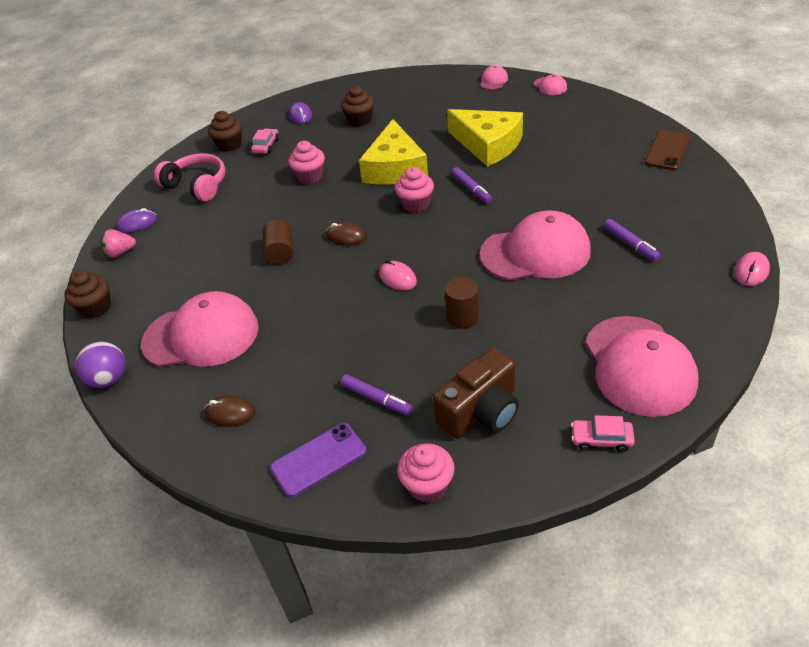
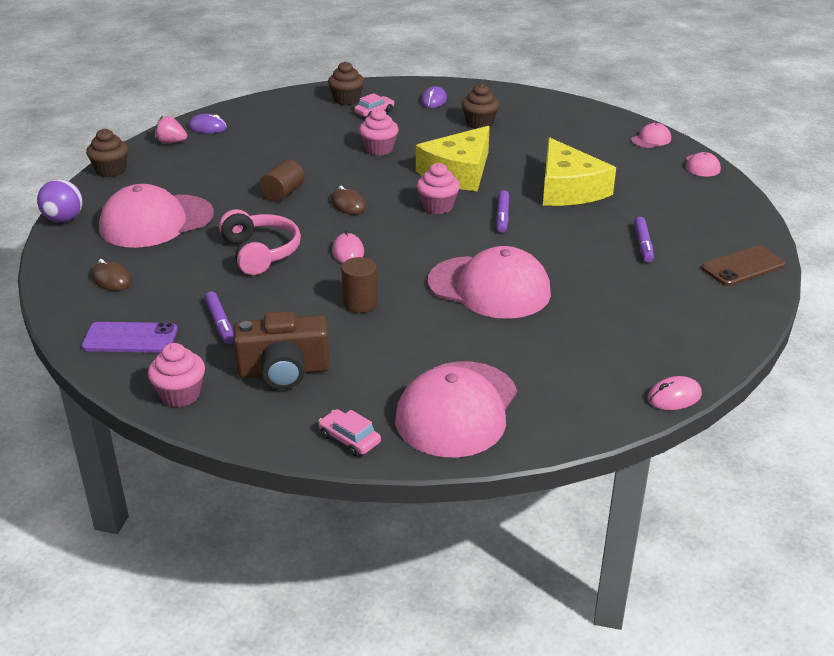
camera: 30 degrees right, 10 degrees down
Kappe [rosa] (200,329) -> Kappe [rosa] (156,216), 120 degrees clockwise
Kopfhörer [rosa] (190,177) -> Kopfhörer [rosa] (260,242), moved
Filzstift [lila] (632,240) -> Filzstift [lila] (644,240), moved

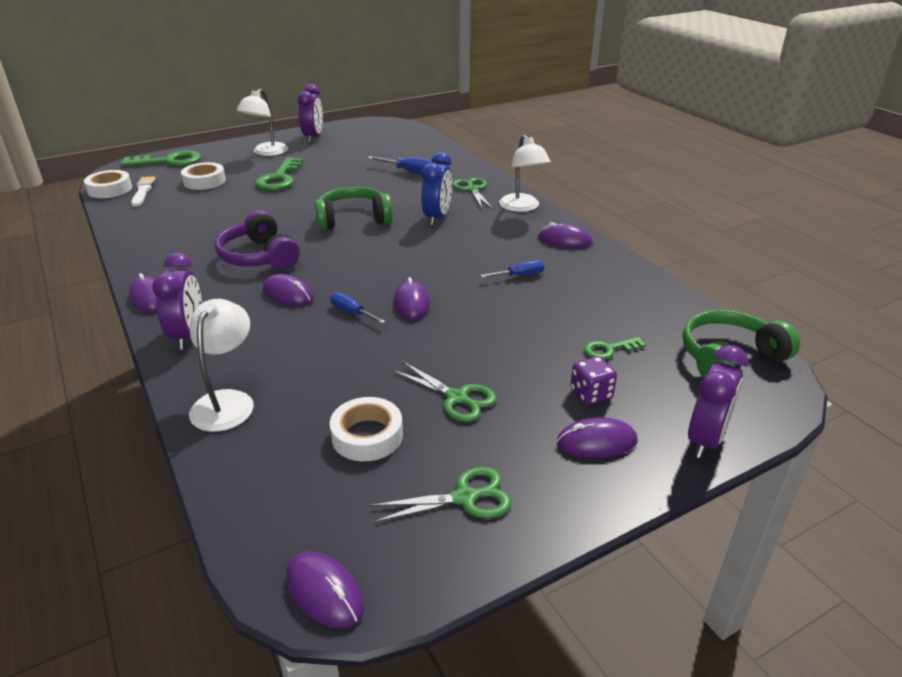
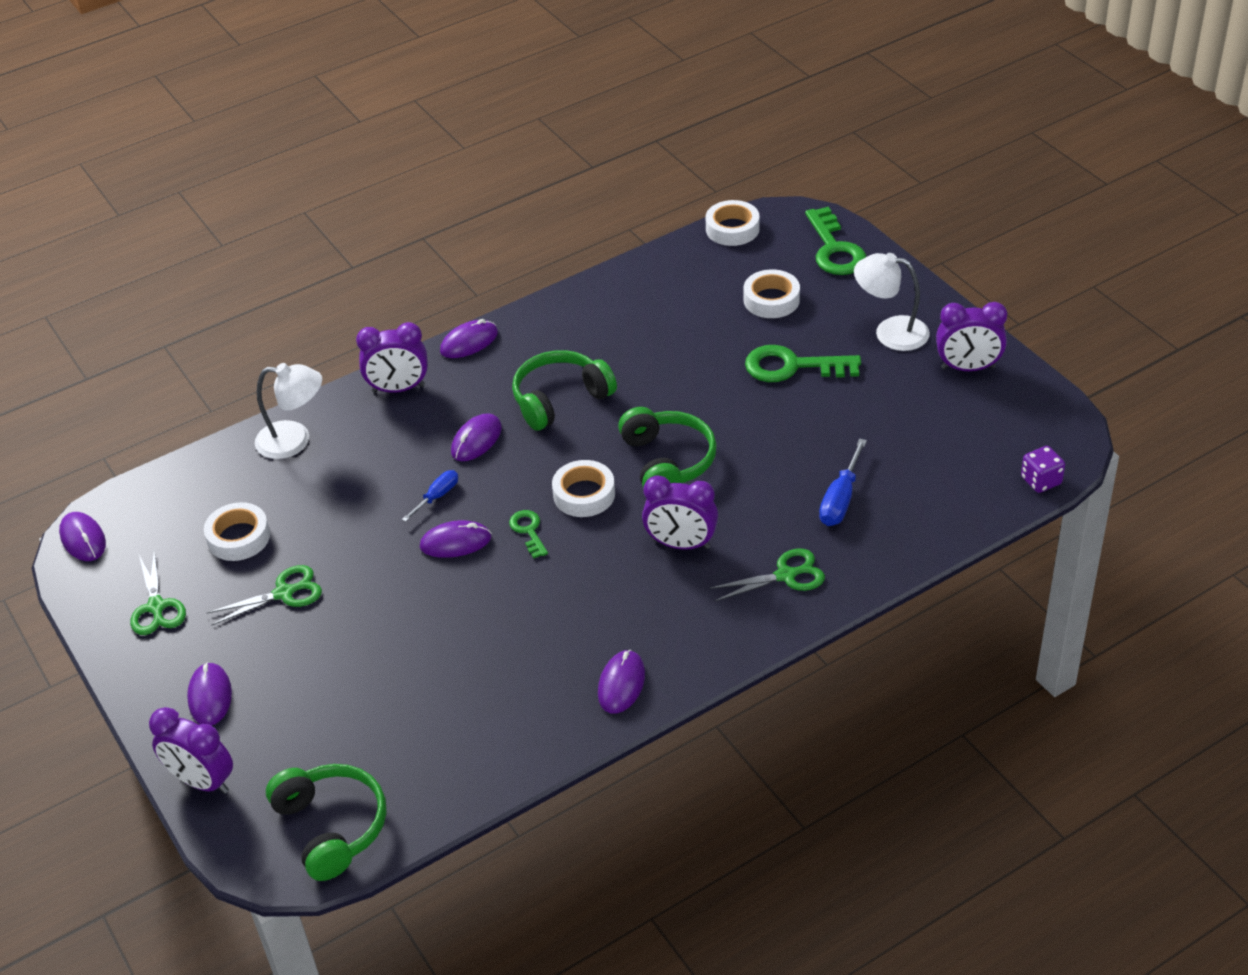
camera: 90 degrees right, 10 degrees up
Computermaus [lila] (325,590) -> Computermaus [lila] (82,536), 75 degrees counterclockwise
Schere [grün] (444,391) -> Schere [grün] (264,595), 150 degrees counterclockwise
Schlüssel [grün] (615,348) -> Schlüssel [grün] (528,534), moved
Kopfhörer [lila] (257,239) -> Kopfhörer [grün] (564,390)
none -> Klebeband [weiß] (583,488)
Wecker [blau] (436,189) -> Wecker [lila] (680,512)
Spielwürfel [lila] (593,380) -> Spielwürfel [lila] (1043,469), moved
Pinsel [weiß] (143,191) -> none
Schraubenzieher [blau] (512,269) -> none
Lampe [weiß] (525,173) -> none

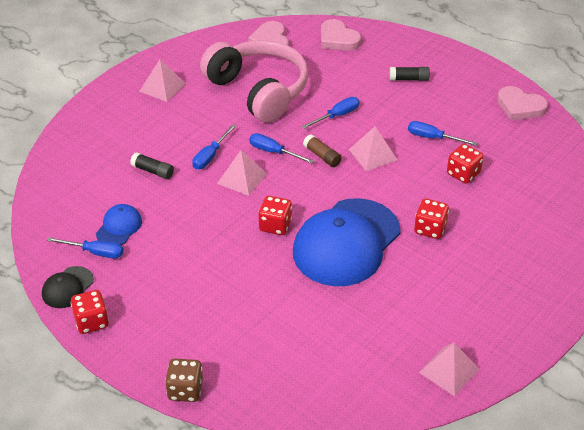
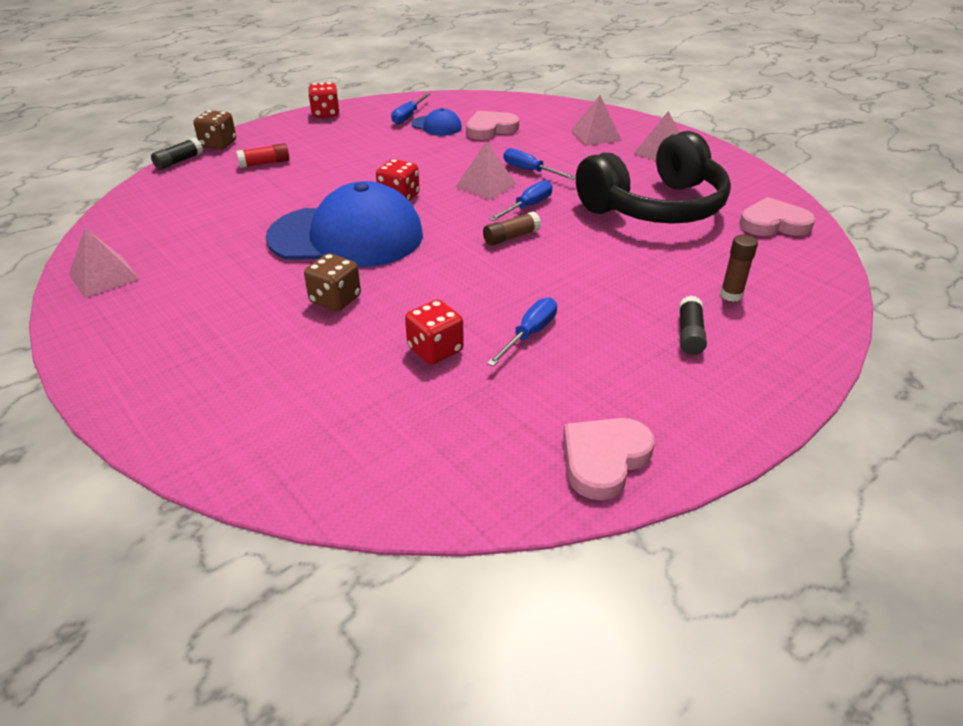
camera: 100 degrees right, 5 degrees down
Klebestift [schwarz] (152,165) -> Klebestift [schwarz] (177,154), moved
none -> Klebestift [rot] (262,155)
Kappe [blau] (346,242) -> Kappe [blau] (344,224), 135 degrees clockwise
Spielwürfel [rot] (431,219) -> Spielwürfel [braun] (332,282)
Herz [rosa] (341,35) -> Herz [rosa] (492,125), moved
Pyramide [rosa] (373,148) -> Pyramide [rosa] (596,121), moved
Kopfhörer [rosa] (254,81) -> Kopfhörer [schwarz] (653,177)
none -> Klebestift [braun] (739,268)
Kappe [schwarz] (68,287) -> none
Schraubenzieher [blau] (330,113) -> none

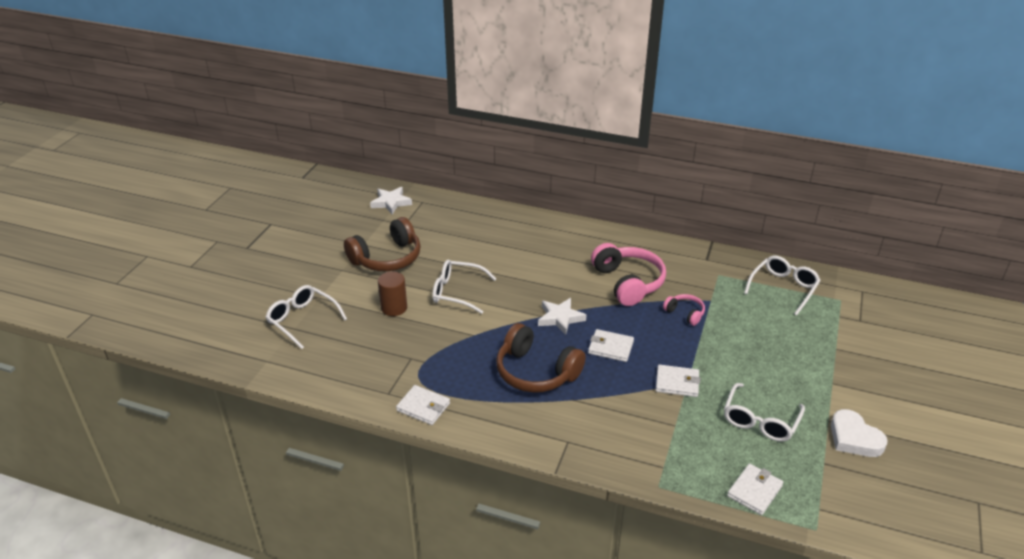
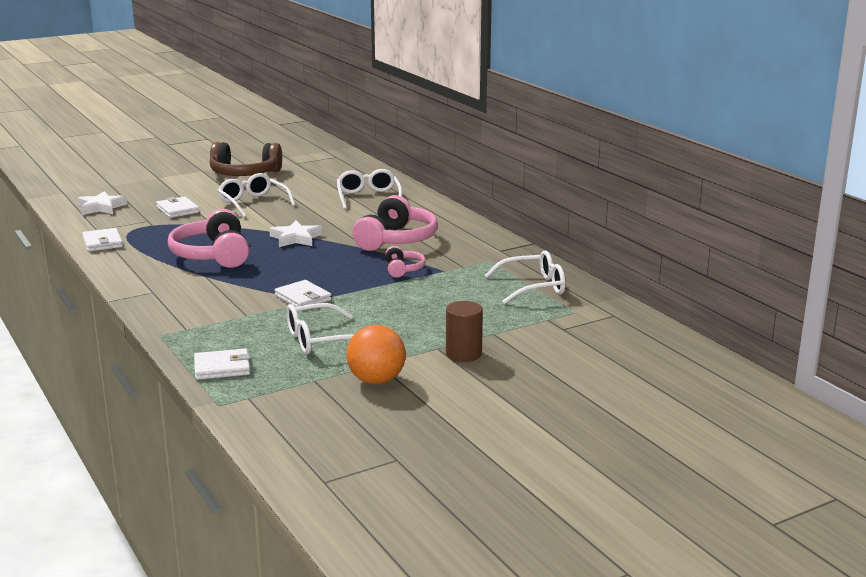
camera: 40 degrees right, 15 degrees down
Stern [weiß] (391,201) -> Stern [weiß] (102,203), moved
Geldbörse [weiß] (611,345) -> Geldbörse [weiß] (177,207), moved
Kopfhörer [braun] (541,358) -> Kopfhörer [rosa] (208,238)
Brille [weiß] (306,317) -> Brille [weiß] (369,189), moved
Herz [weiß] (859,433) -> Ball [orange] (376,354)
Vollzylinder [braun] (392,293) -> Vollzylinder [braun] (464,331), moved

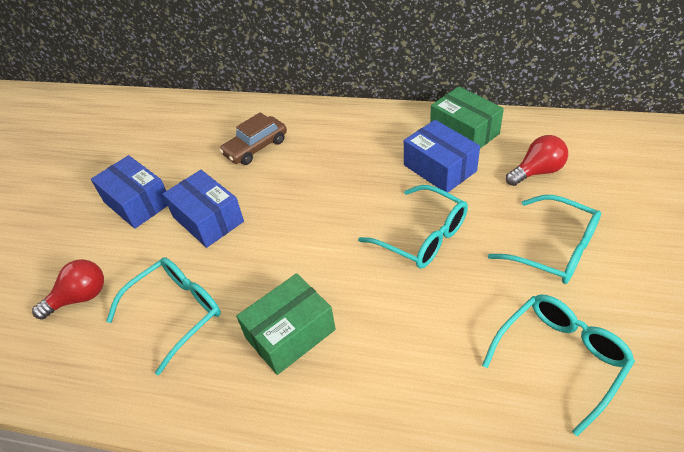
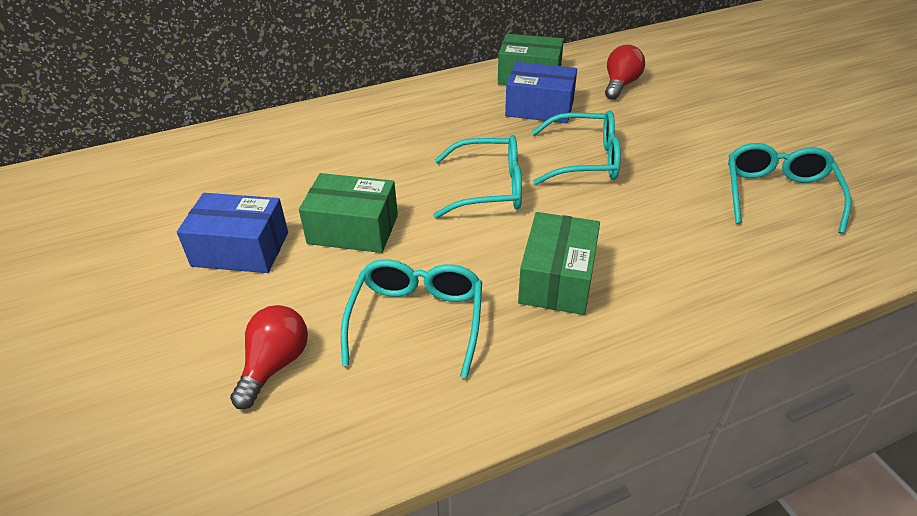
camera: 40 degrees left, 5 degrees down
Schachtel [blau] (203,209) -> Schachtel [grün] (348,213)
Brille [türkis] (544,239) -> Brille [türkis] (477,177), moved
Auto [braun] (253,138) -> none

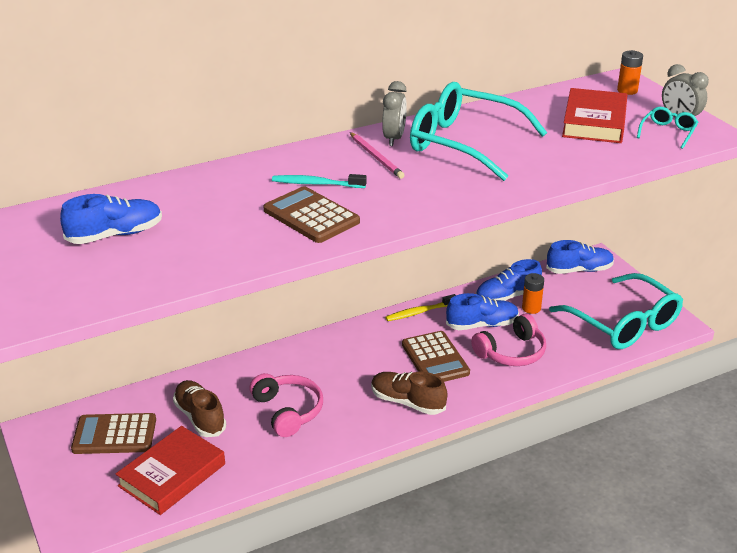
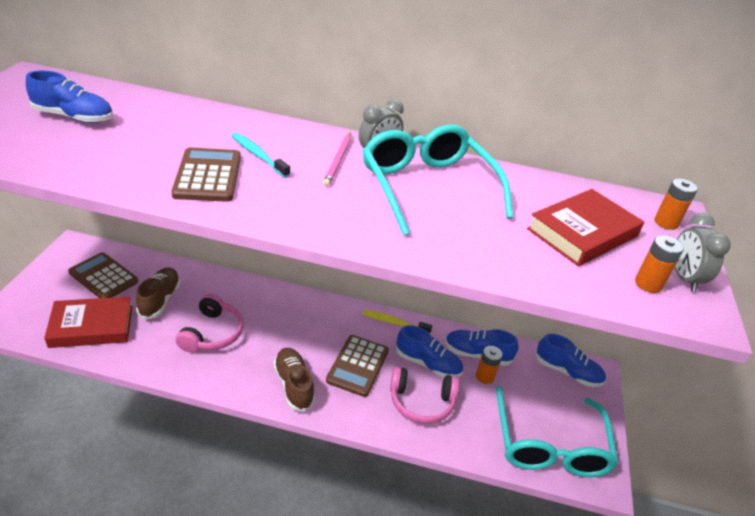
camera: 35 degrees right, 5 degrees up
Brille [türkis] (667,128) -> Batterie [orange] (659,264)

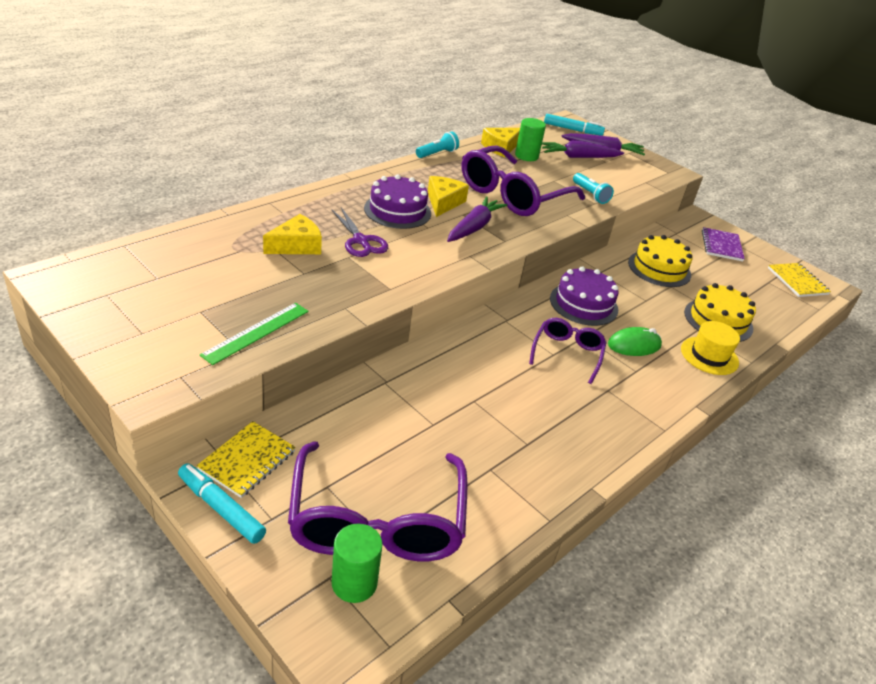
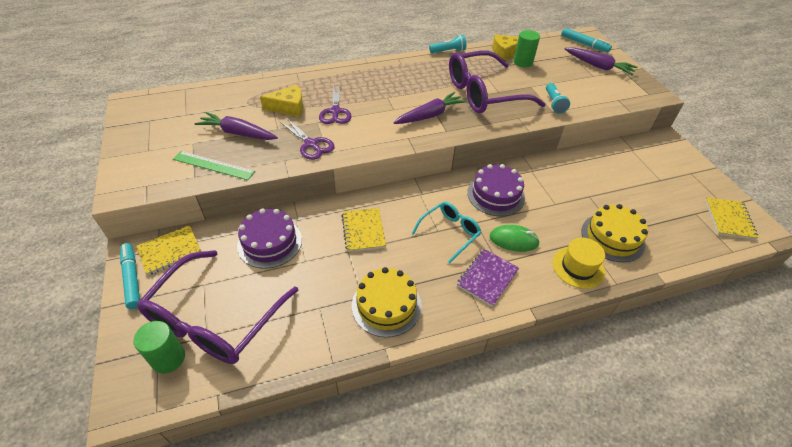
camera: 30 degrees right, 10 degrees up
Lineal [grün] (254,334) -> Lineal [grün] (214,165), 45 degrees clockwise
Karotte [lila] (583,149) -> Karotte [lila] (236,126), moved
Kuchen [lila] (397,201) -> Kuchen [lila] (269,238), moved
none -> Schere [lila] (307,139)
none -> Notizbuch [gelb] (364,230)
Kuchen [gelb] (660,261) -> Kuchen [gelb] (387,302), moved
Brille [lila] (568,351) -> Brille [türkis] (446,232)
Notizbuch [lila] (723,244) -> Notizbuch [lila] (488,278), moved
Käse [gelb] (448,196) -> none

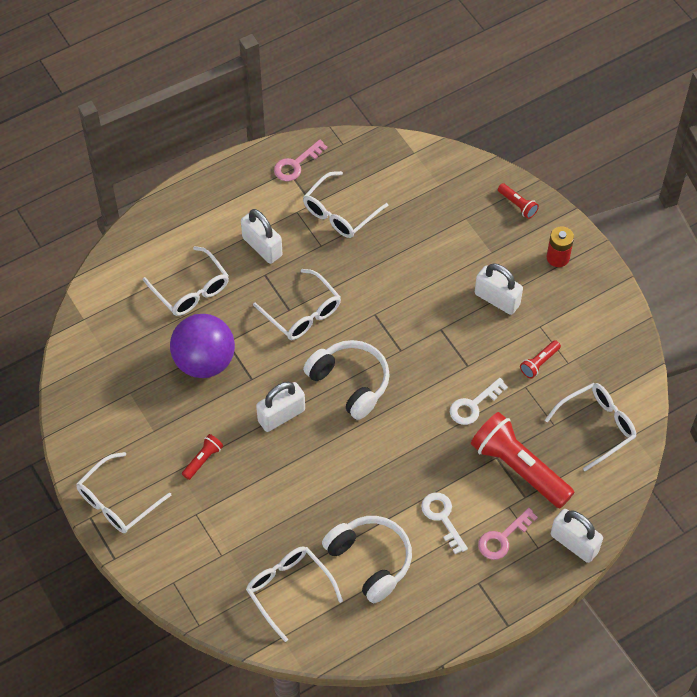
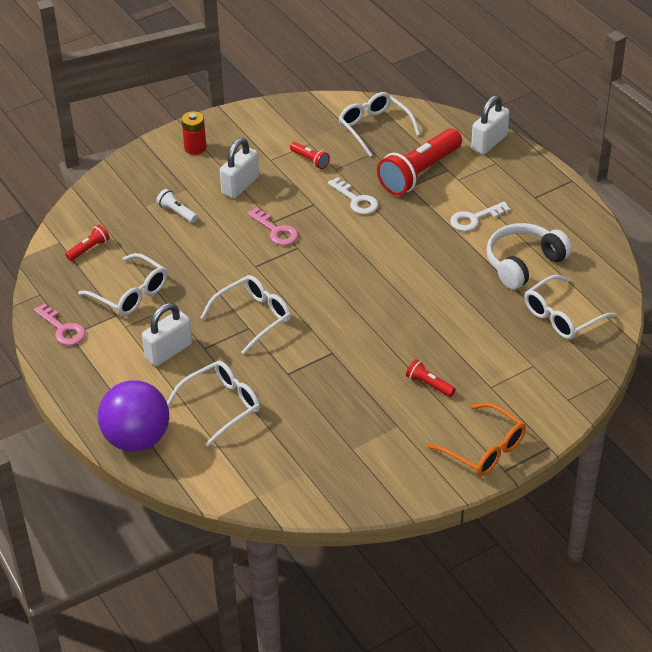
camera: 90 degrees left, 15 degrees down
Taschenlampe [rot] (518,201) -> Taschenlampe [rot] (87,243), moved
Ball [lila] (202,346) -> Ball [lila] (133,416), moved
none -> Taschenlampe [weiß] (177,206)
Schlüssel [rosa] (508,534) -> Schlüssel [rosa] (272,226), moved
Brille [weiß] (124,492) -> Brille [orange] (476,439)
Vorhängeschloss [weiß] (280,406) -> none
Kopfhörer [weiß] (346,380) -> none

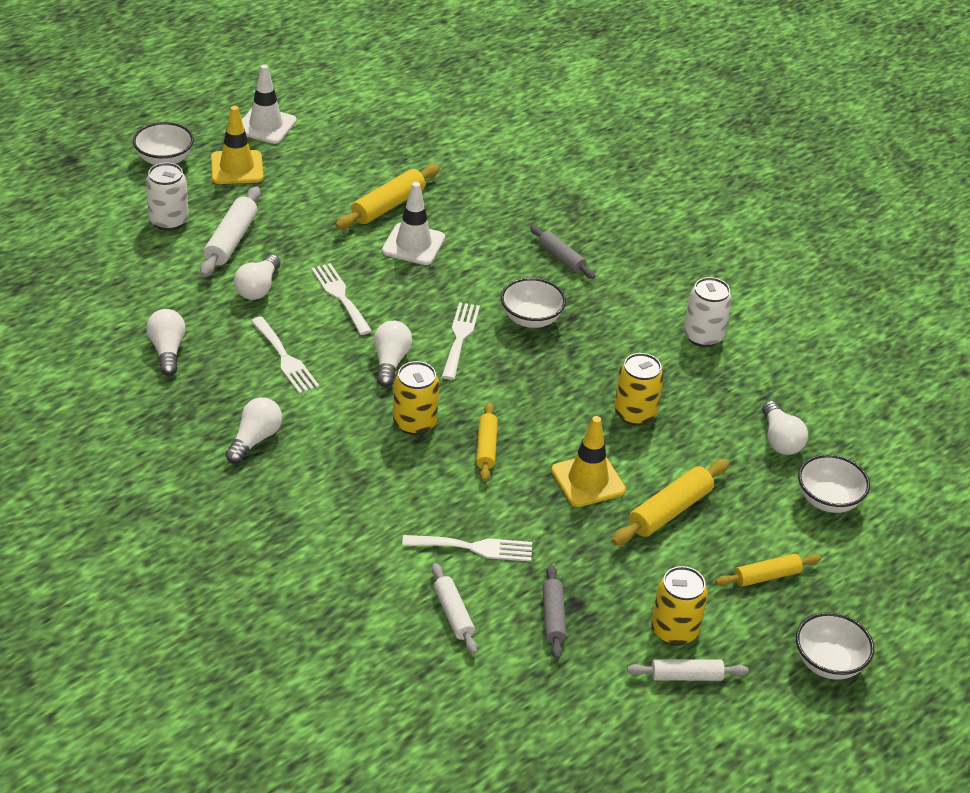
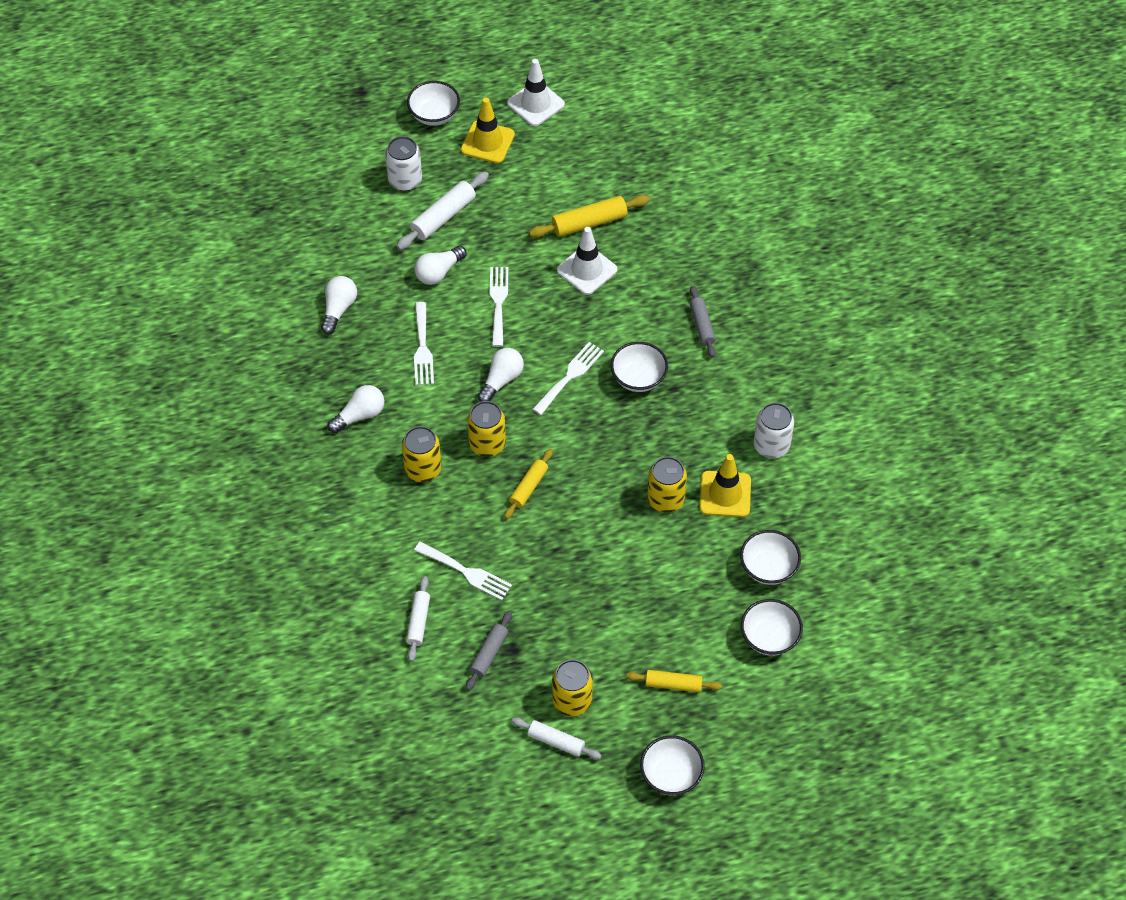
camera: 30 degrees right, 15 degrees up
none -> Dose [gelb] (422,454)
Leitkegel [gelb] (588,461) -> Leitkegel [gelb] (725,485), moved
Glühbirne [weiß] (785,428) -> Schüssel [weiß] (770,557)
Nudelholz [gelb] (670,502) -> none

